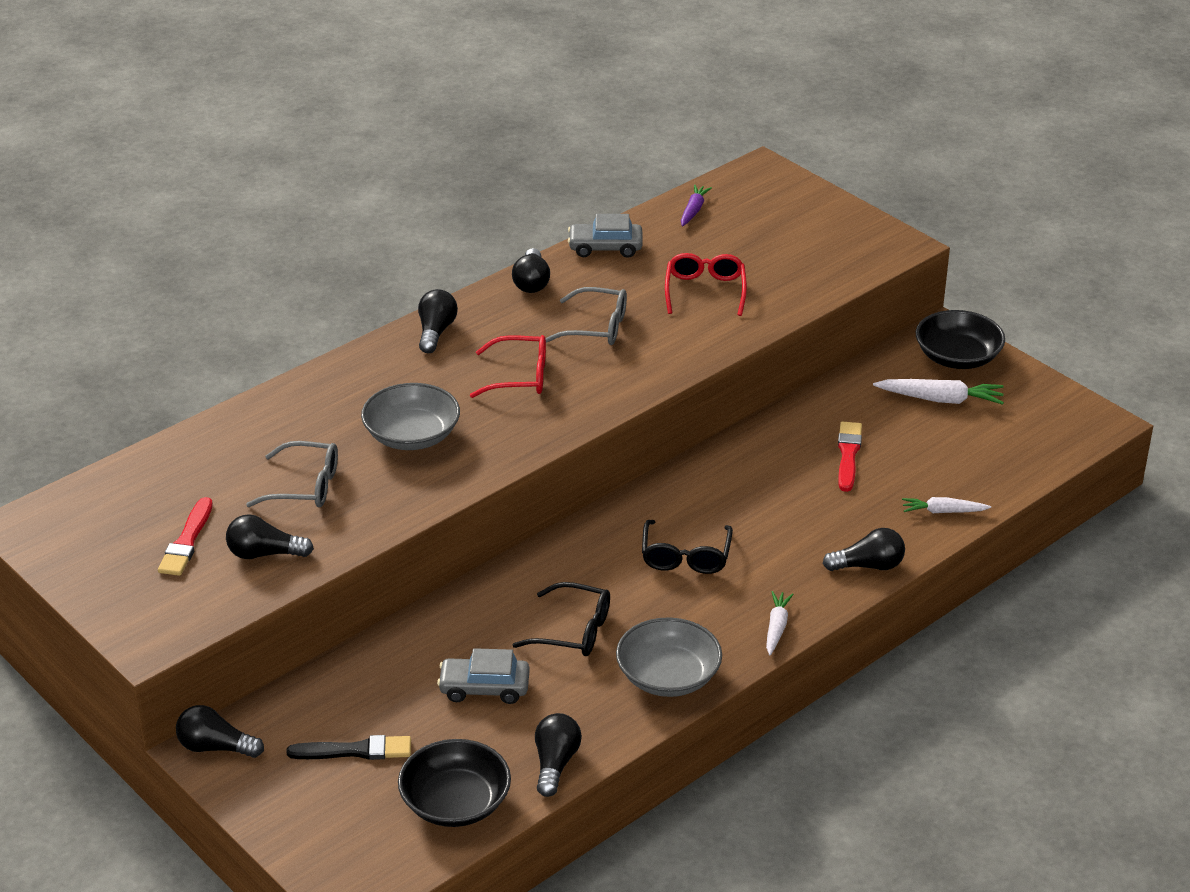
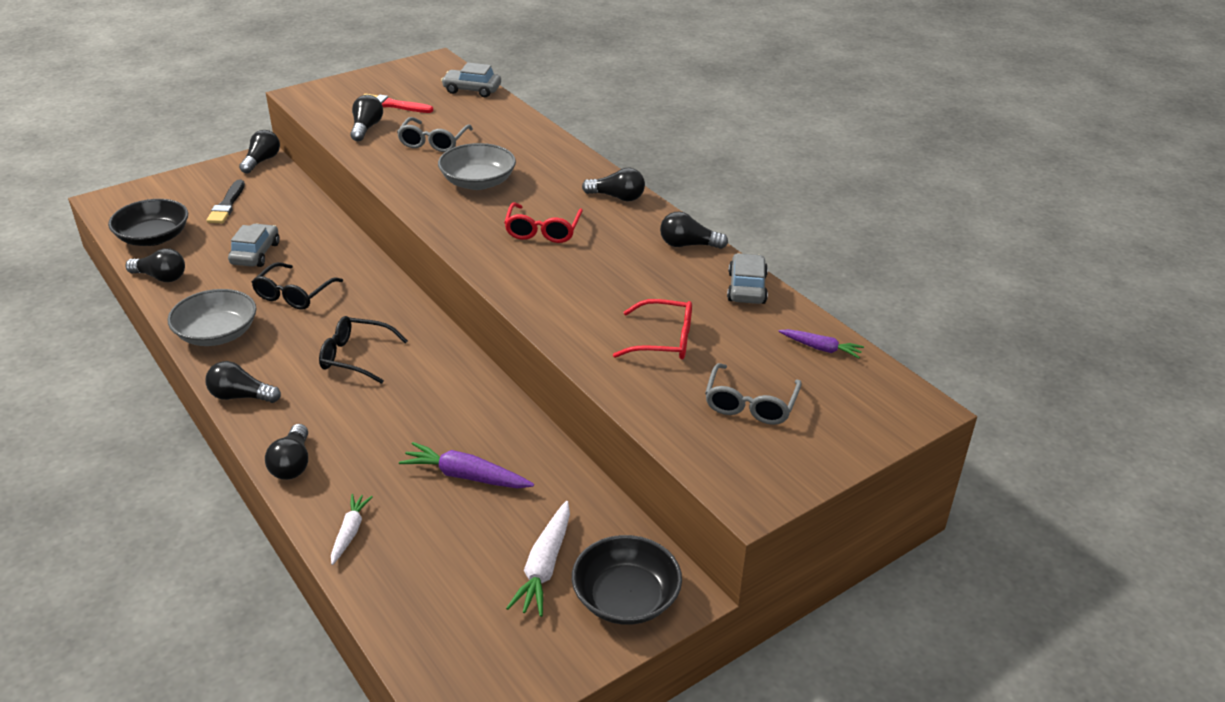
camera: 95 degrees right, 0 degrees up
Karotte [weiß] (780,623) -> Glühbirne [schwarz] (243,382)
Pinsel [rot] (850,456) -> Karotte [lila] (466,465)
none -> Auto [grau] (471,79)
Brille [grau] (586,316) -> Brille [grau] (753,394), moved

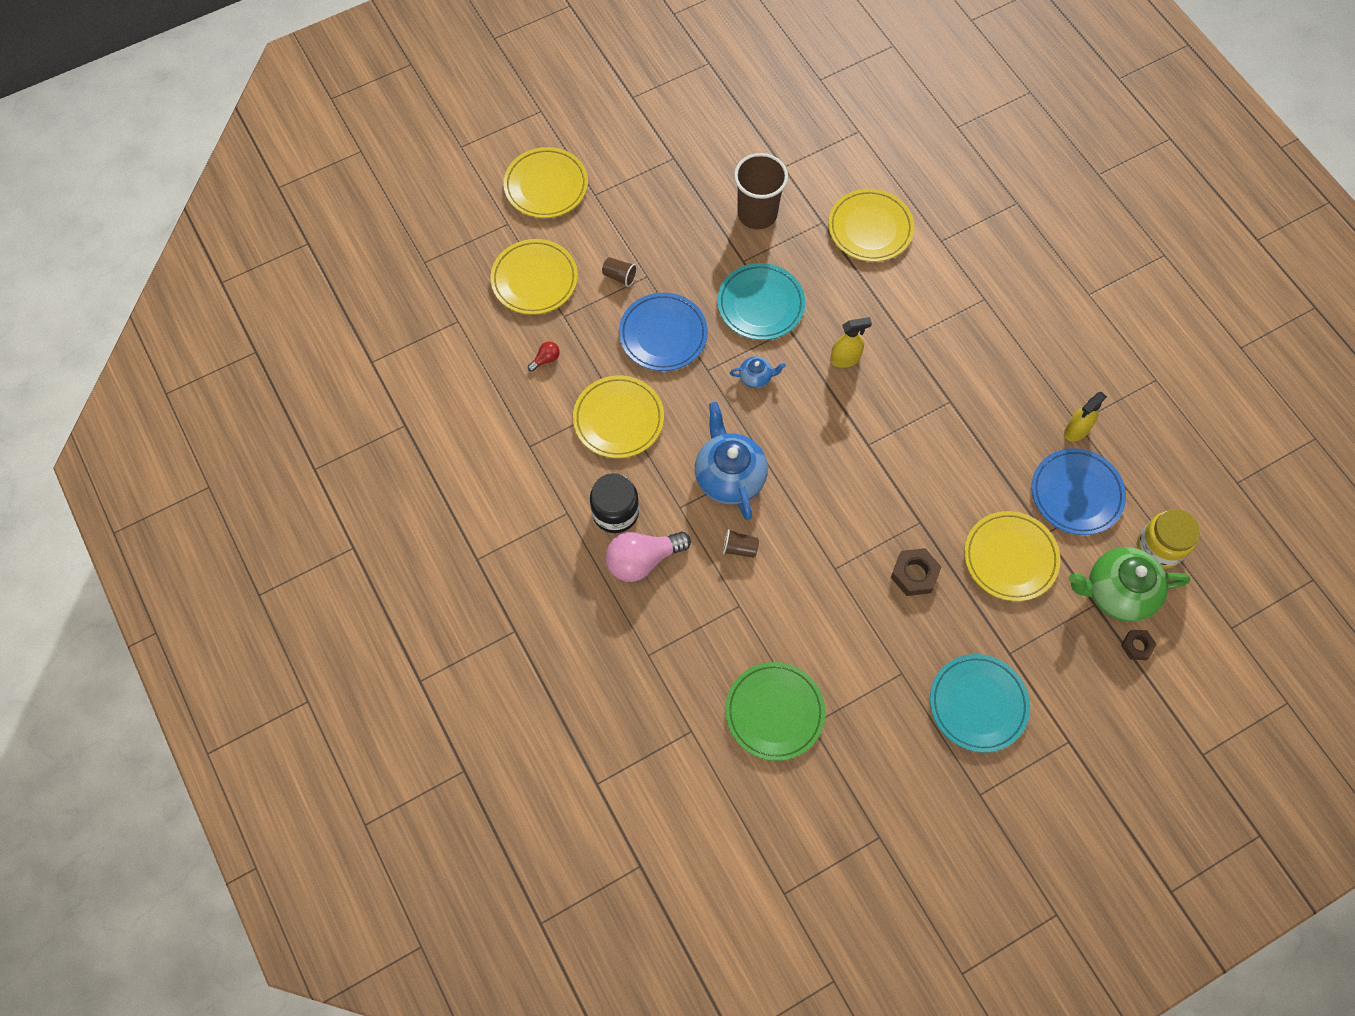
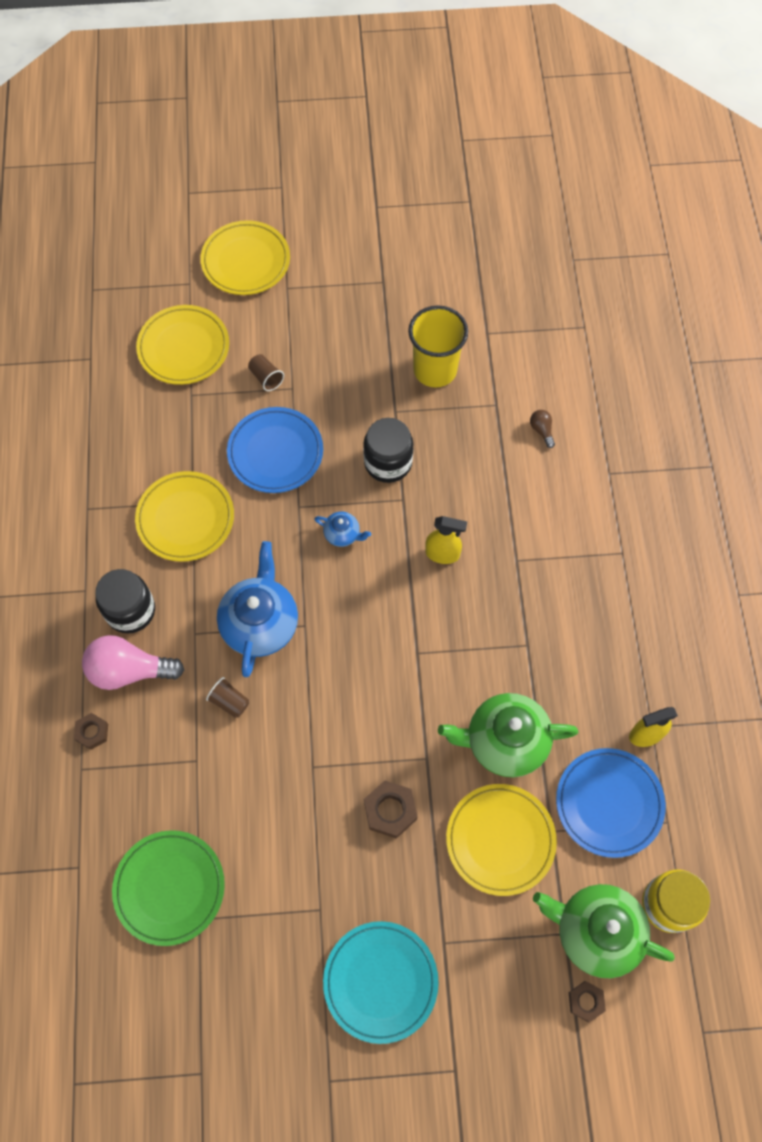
camera: 25 degrees right, 0 degrees up
none -> Sechskantmutter [braun] (91,731)
Teller [türkis] (761,301) -> Einmachglas [schwarz] (388,450)
Becher [braun] (761,191) -> Becher [gelb] (438,346)
none -> Teekanne [grün] (508,735)
Teller [gelb] (871,225) -> Glühbirne [braun] (542,429)
Glühbirne [rot] (544,356) -> none

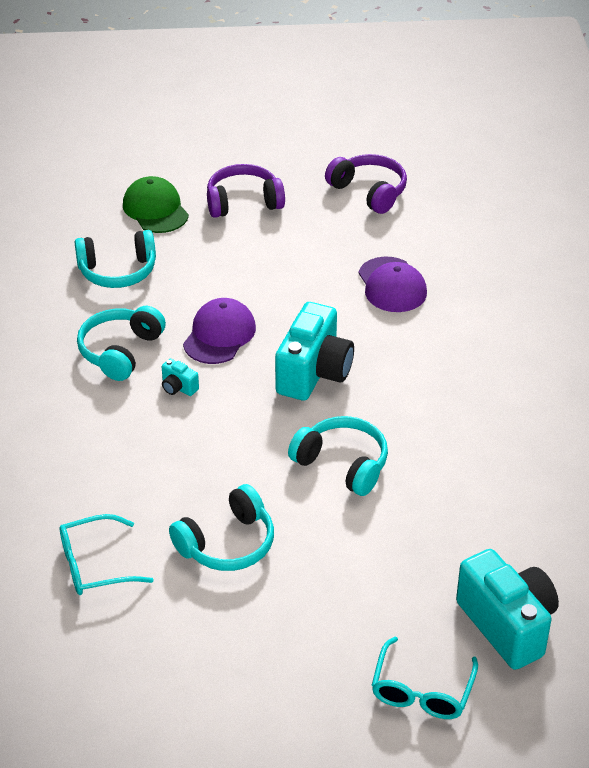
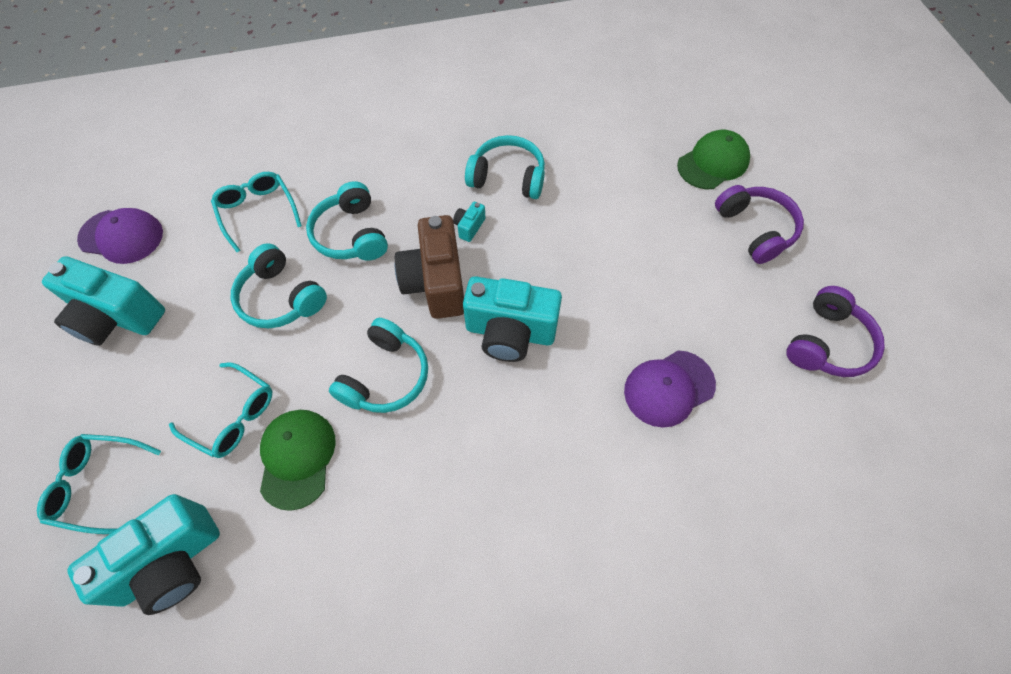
camera: 80 degrees right, 20 degrees up
none -> Kamera [türkis] (103,301)
Kappe [lila] (219,331) -> Kappe [lila] (120,236), moved
none -> Brille [türkis] (220,410)
none -> Kappe [grün] (298,460)
Kopfhörer [türkis] (115,259) -> Kopfhörer [türkis] (347,221), moved
none -> Kamera [braun] (429,267)

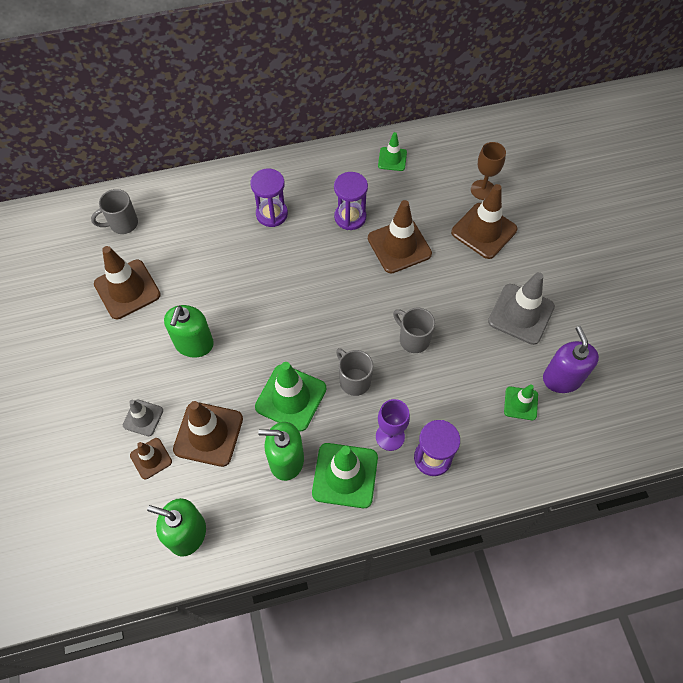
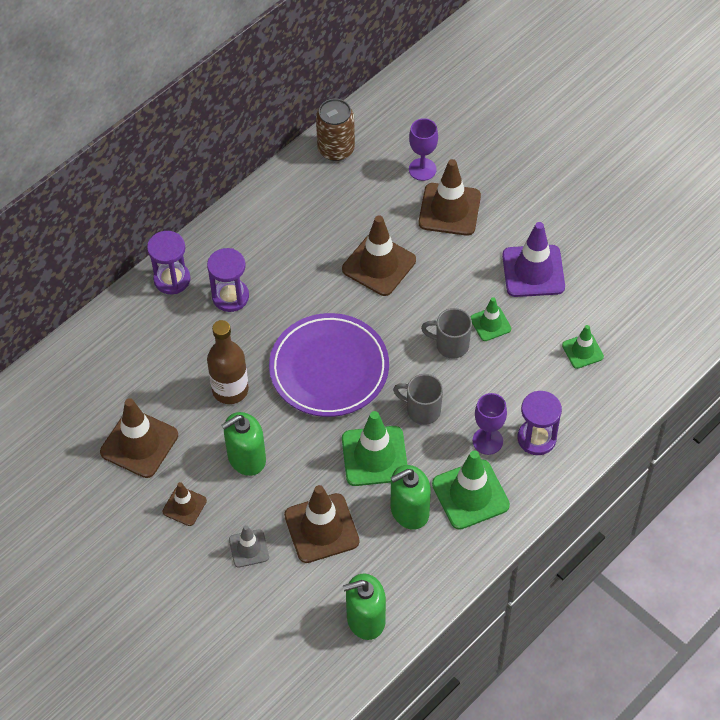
camera: 30 degrees left, 5 degrees down
Sanduhr [lila] (351,201) -> Sanduhr [lila] (169,262), moved
Leitkegel [braun] (151,459) -> Leitkegel [braun] (184,504), moved
none -> Flasche [braun] (228,362)
Seifenspender [grün] (189,331) -> Seifenspender [grün] (244,444), 75 degrees clockwise
none -> Teller [lila] (329,365)
none -> Dose [braun] (335,130)
Kelch [braun] (488,171) -> Kelch [lila] (423,149)
Leitkegel [grün] (392,151) -> Leitkegel [grün] (491,319), moved
Leitkegel [grau] (521,308) -> Leitkegel [lila] (533,259)
Tasse [grau] (114,211) -> none
Seifenspender [lila] (571,359) -> none

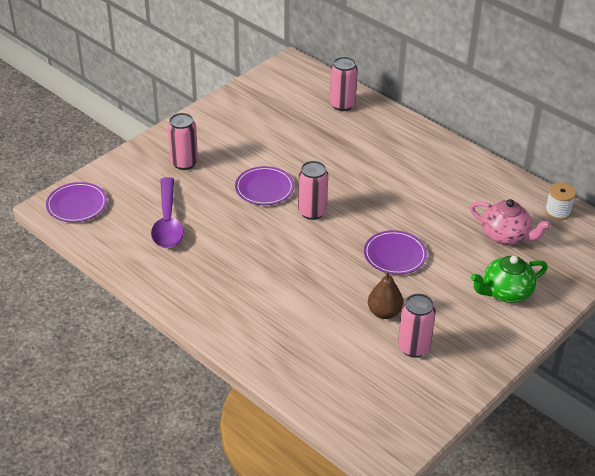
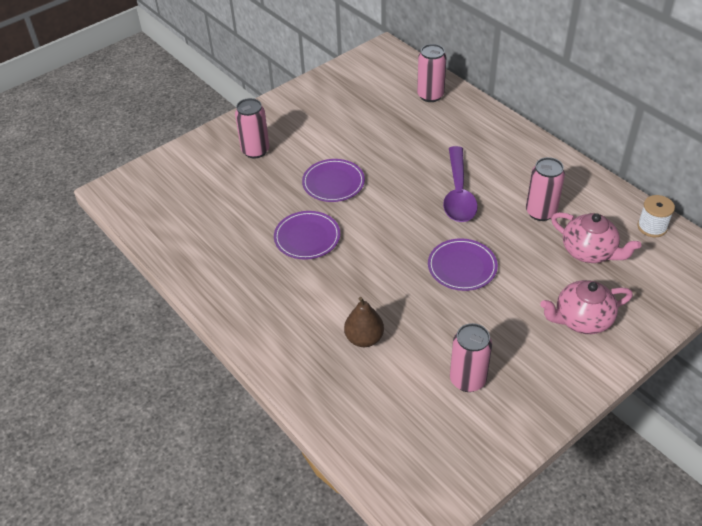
camera: 10 degrees right, 5 degrees up
Teller [lila] (76,202) -> Teller [lila] (307,235), moved
Birne [braun] (385,295) -> Birne [braun] (364,322), moved
Löffel [lila] (167,212) -> Löffel [lila] (460,184), moved
Dose [rosa] (313,190) -> Dose [rosa] (545,189), moved
Teekanne [grün] (509,279) -> Teekanne [rosa] (586,307)

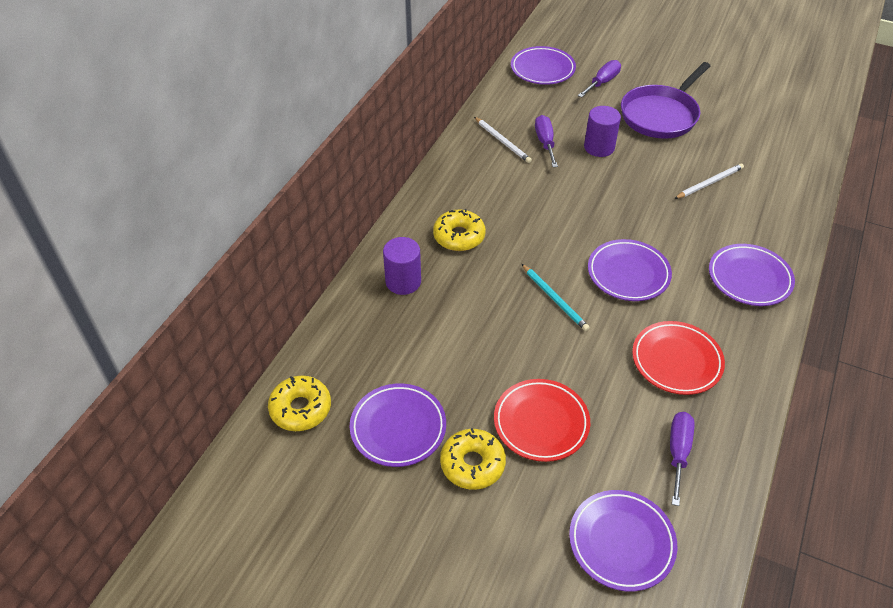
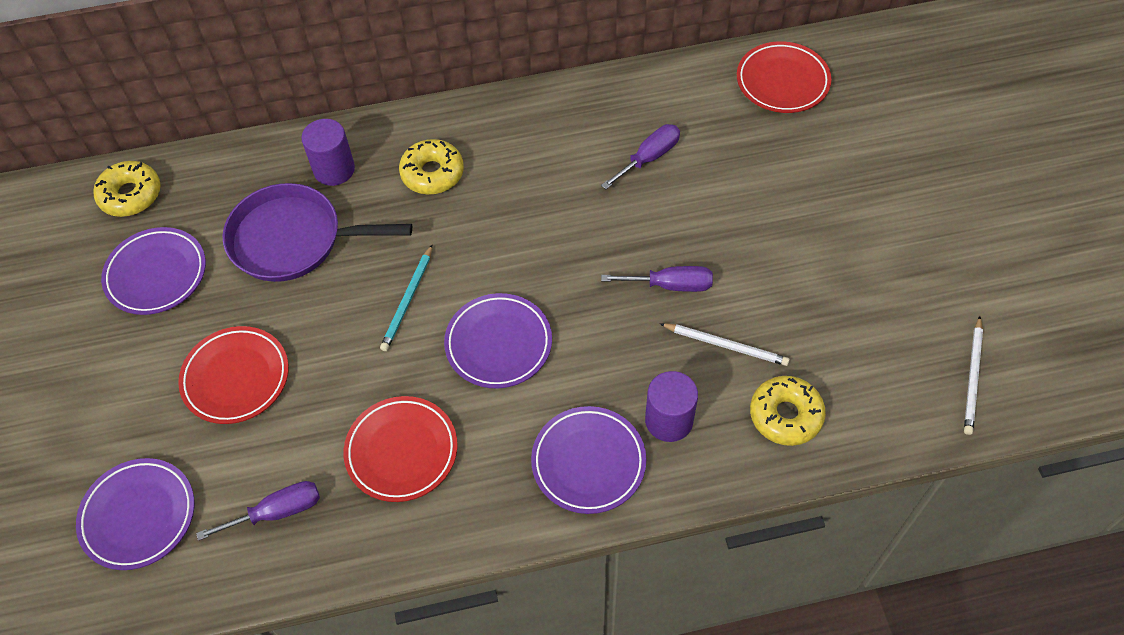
camera: 55 degrees right, 10 degrees up
Pfanne [lila] (665,100) -> Pfanne [lila] (317,232), moved
Schraubenzieher [lila] (599,79) -> Schraubenzieher [lila] (657,279), moved
Vollzylinder [lila] (602,131) -> Vollzylinder [lila] (671,406), moved
Teller [lila] (543,65) -> Teller [rot] (784,77)
Donut [gelb] (473,459) -> Donut [gelb] (788,411), moved
Bleistift [weiß] (503,140) -> Bleistift [weiß] (973,375), moved

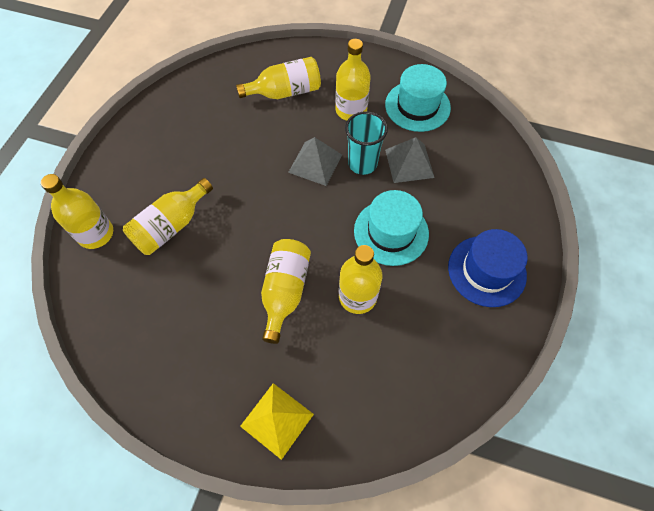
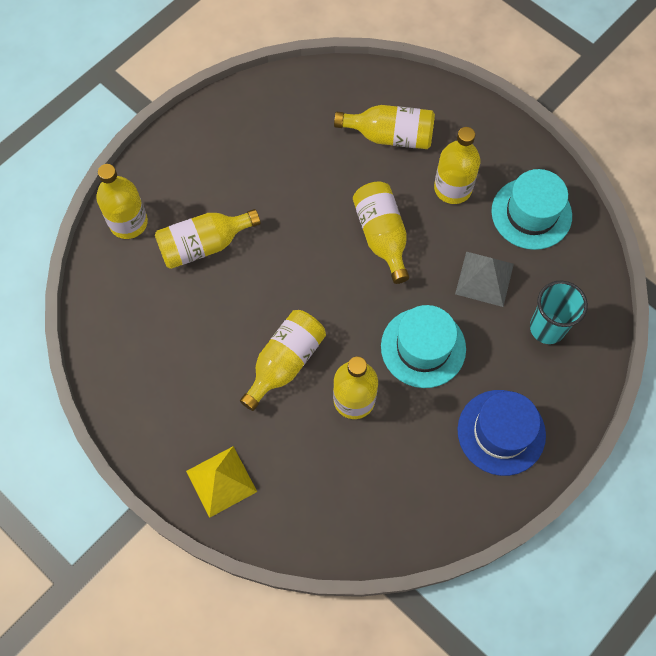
camera: 25 degrees right, 5 degrees up
Pyramide [grau] (315,161) -> Flasche [gelb] (381,233)
Becher [türkis] (366,143) -> Becher [türkis] (559,312), moved

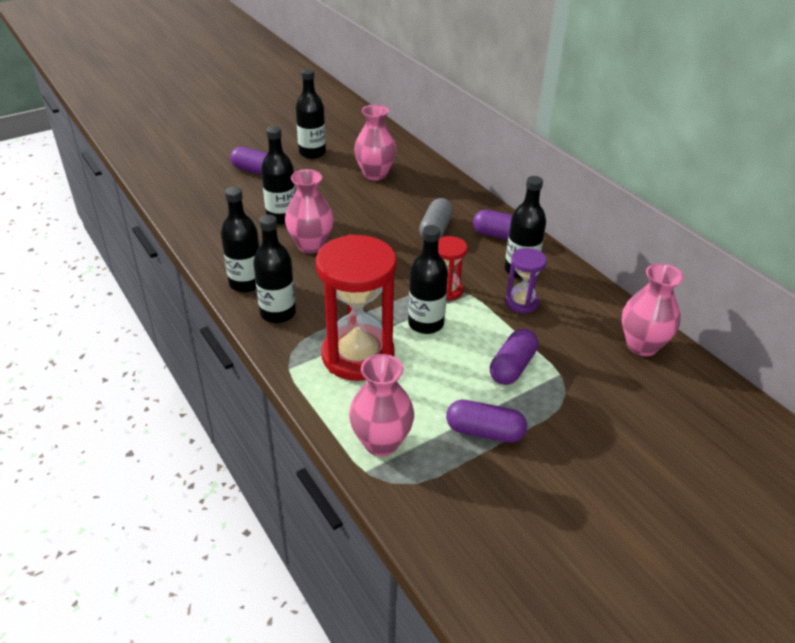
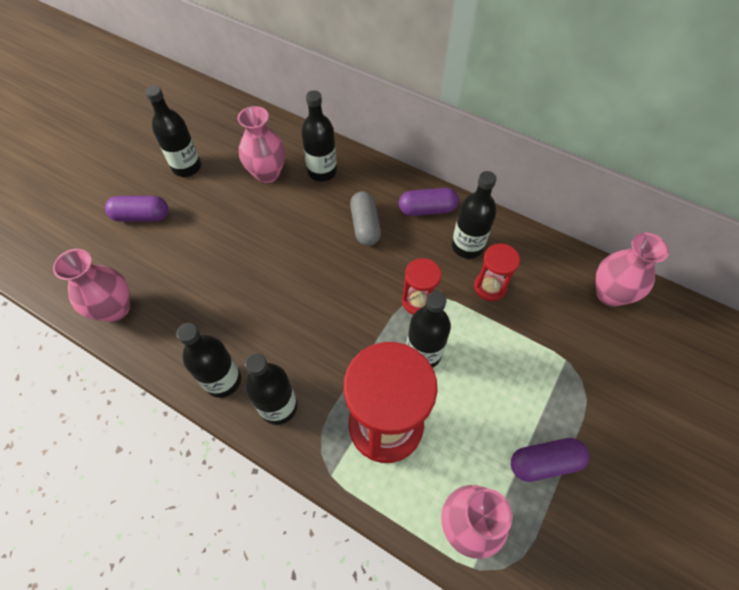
camera: 25 degrees left, 20 degrees up
Vase [rosa] (309,211) -> Vase [rosa] (91,285), moved
Flasche [schwarz] (278,175) -> Flasche [schwarz] (319,136), moved
Sanduhr [lila] (526,280) -> Sanduhr [rot] (497,272)
Kapsel [lila] (514,356) -> none

